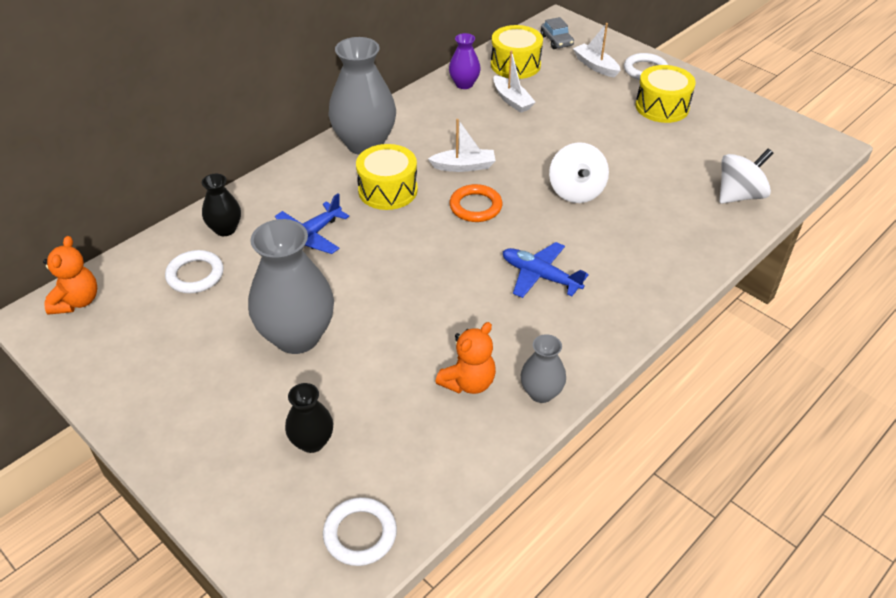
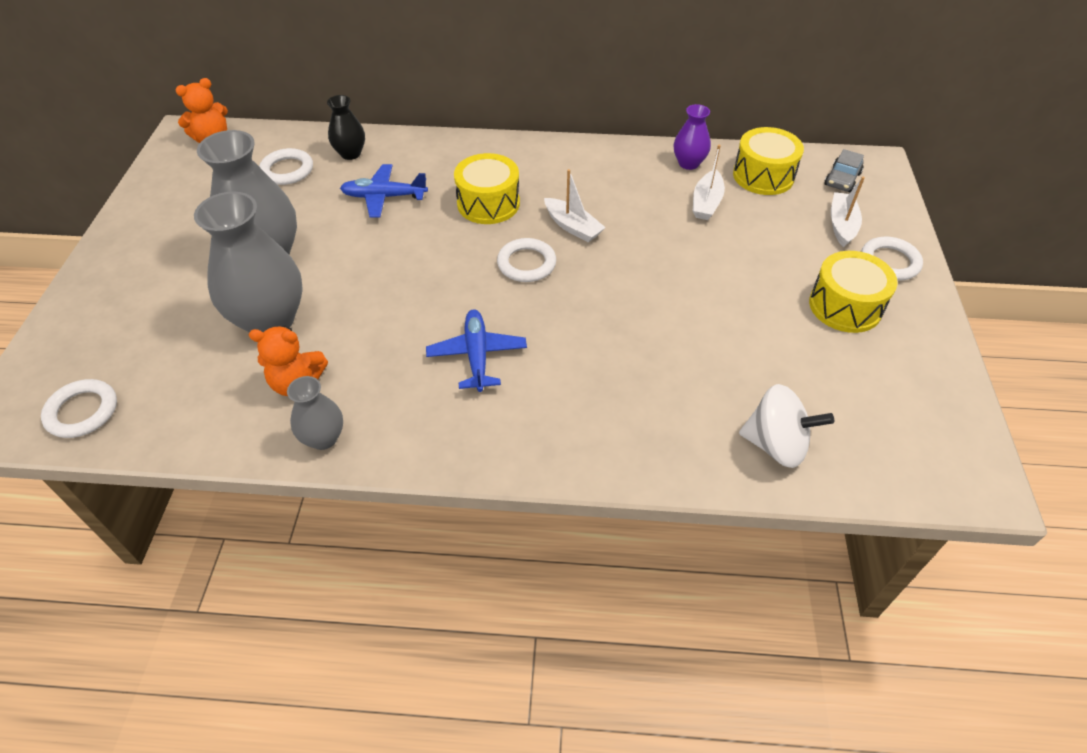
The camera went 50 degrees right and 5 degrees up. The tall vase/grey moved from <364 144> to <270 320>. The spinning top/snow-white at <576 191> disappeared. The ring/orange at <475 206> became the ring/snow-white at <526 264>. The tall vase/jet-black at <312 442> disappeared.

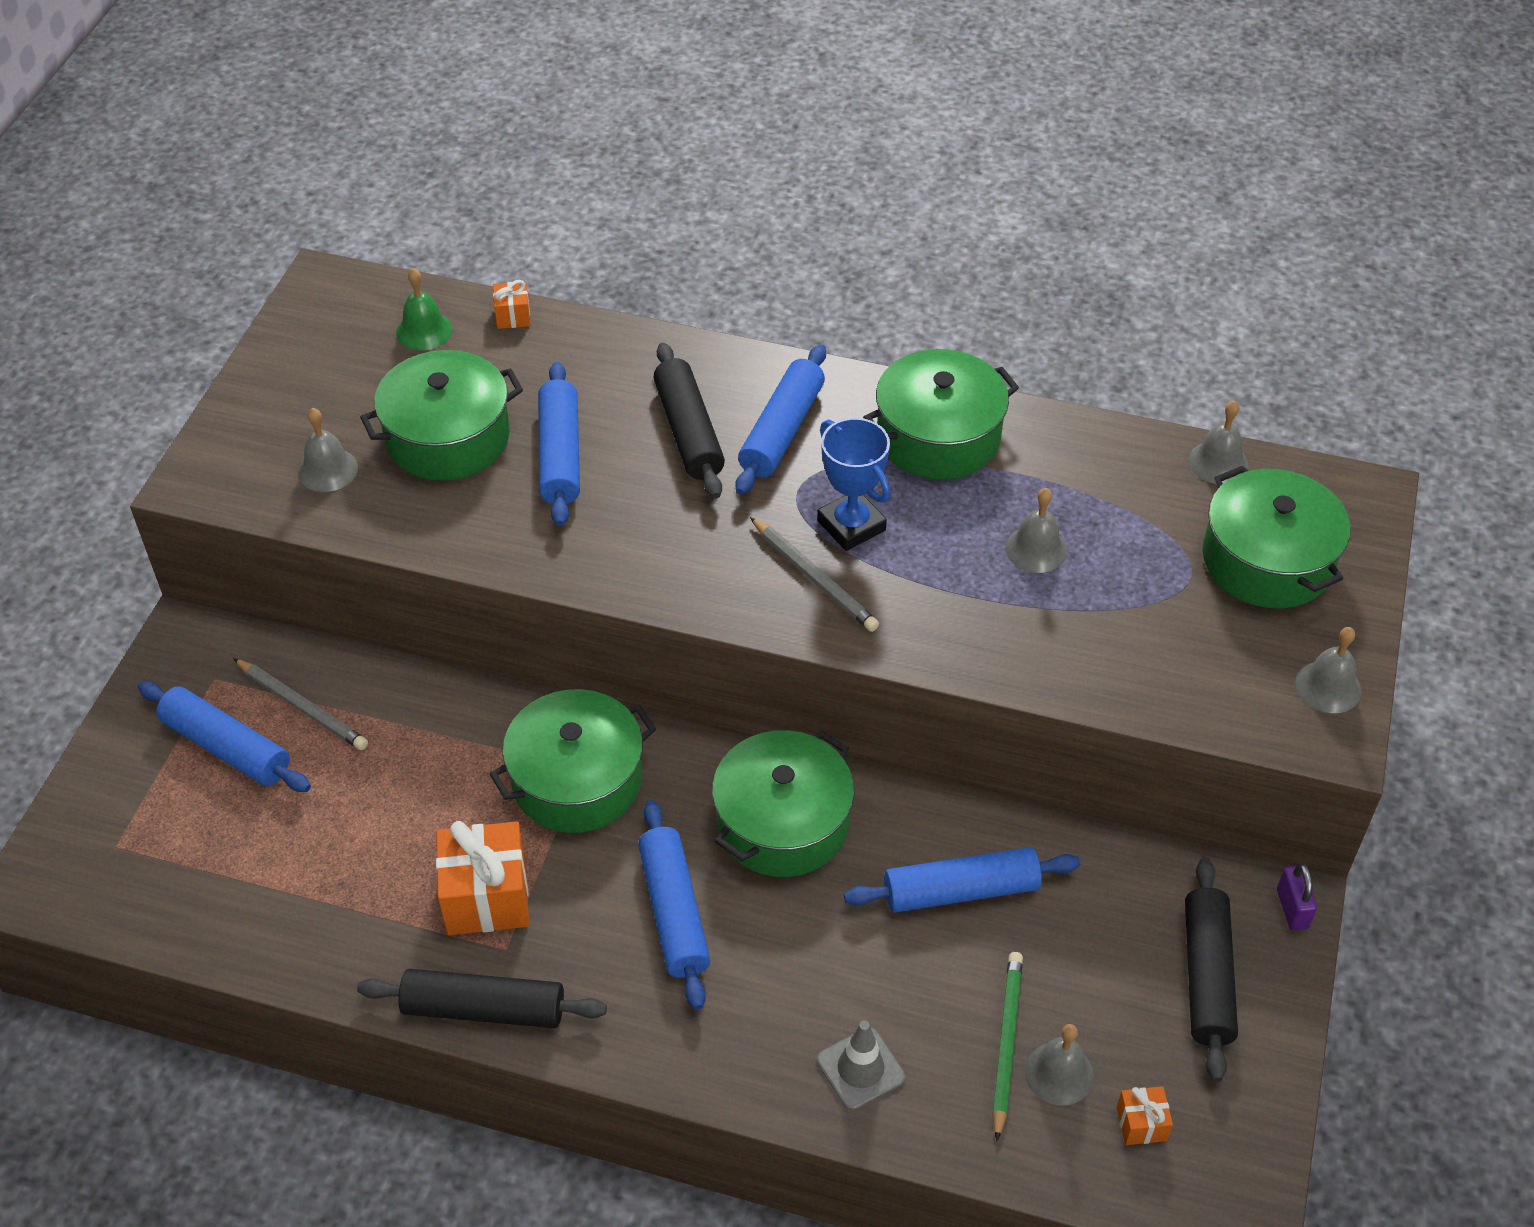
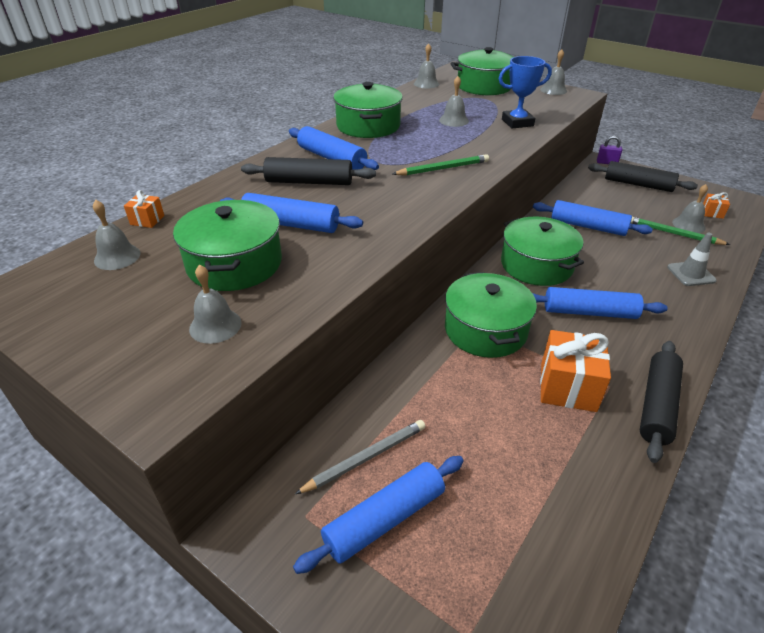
The camera went 70 degrees left and 10 degrees down. The bell/emerald at <424 331> became the bell/grey at <117 257>. The prize cup/royal blue moved from <851 525> to <517 123>. The pencil/grey at <814 578> became the pencil/emerald at <443 169>. The pastry roller/royal blue at <960 891> turned 75 degrees counterclockwise.

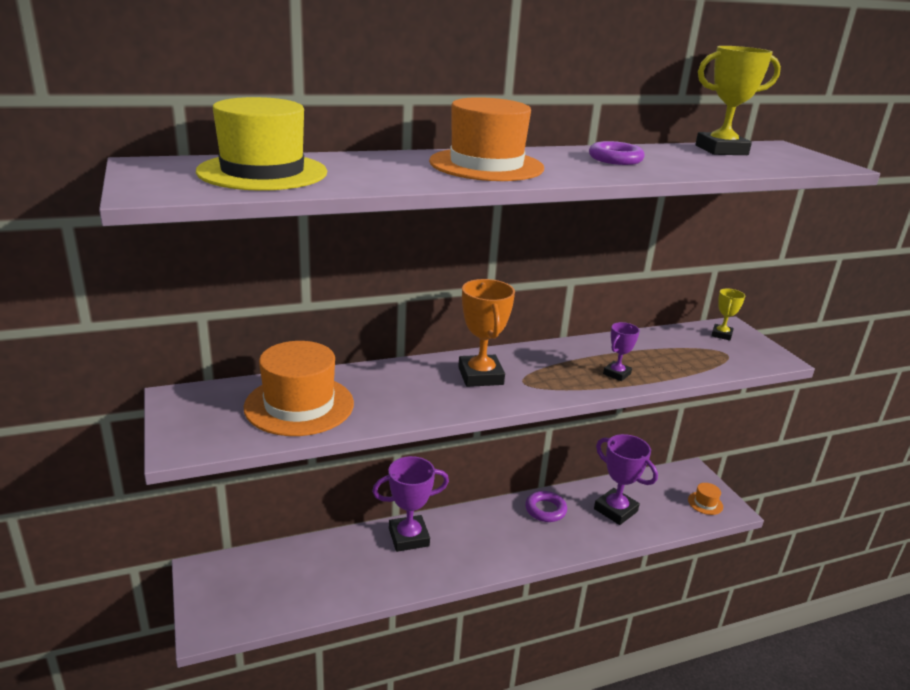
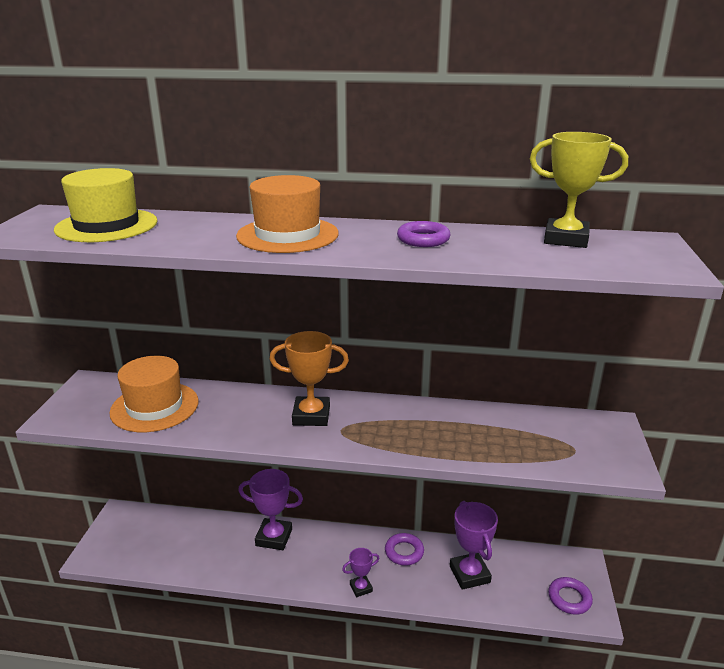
The camera went 30 degrees right and 0 degrees up. The prize cup/orange at <480 376> turned 75 degrees clockwise. The prize cup/bright yellow at <721 335> disappeared. The prize cup/violet moved from <616 374> to <361 588>. The tall hat/orange at <705 503> was replaced by the ring/violet at <569 598>.

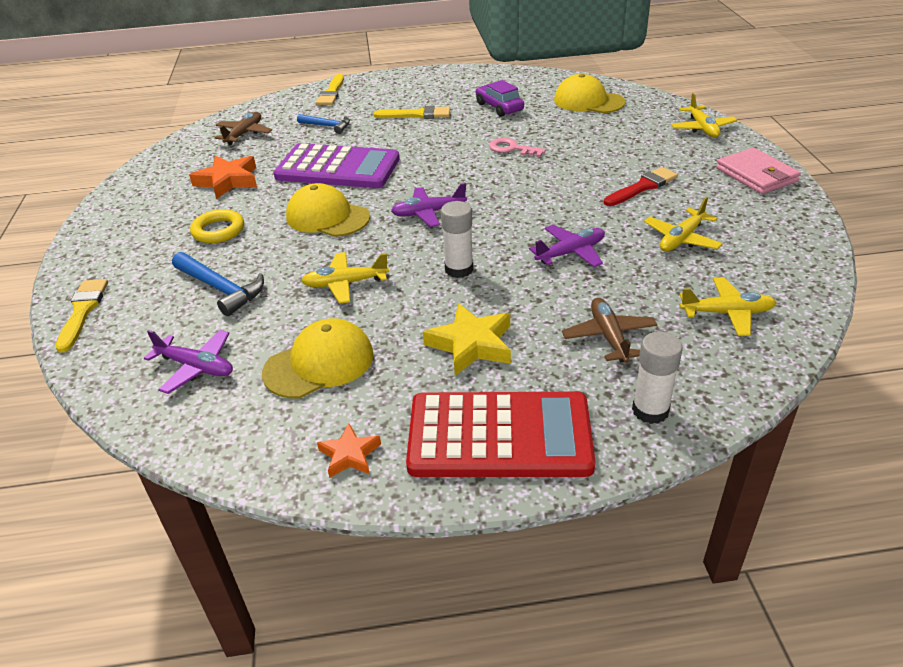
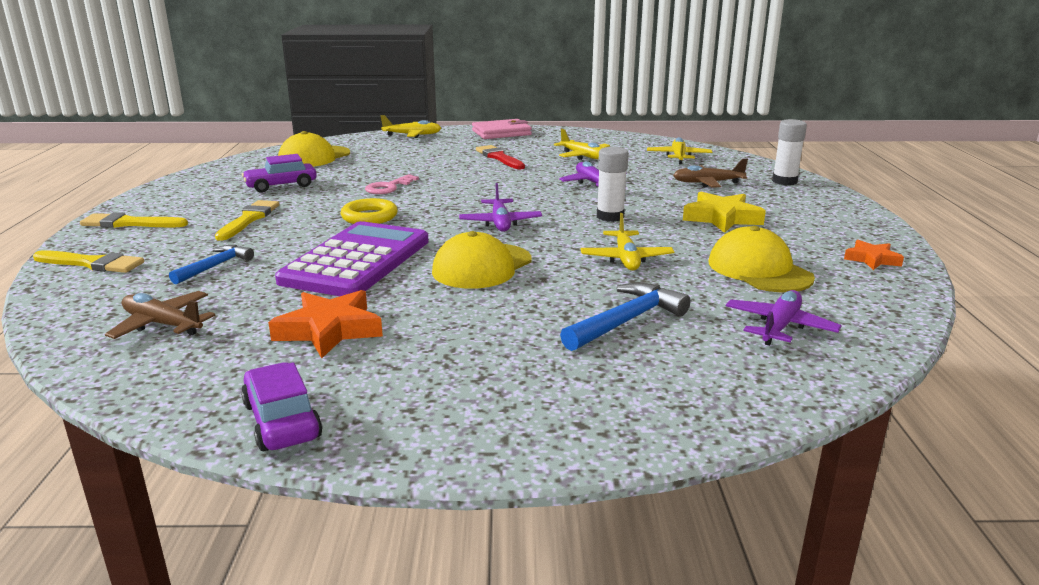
The camera went 85 degrees left and 15 degrees down. The ring/bright yellow moved from <218 230> to <369 217>. The brush/bright yellow moved from <82 311> to <130 223>. The calculator/crimson at <499 436> disappeared. The car/violet at <282 421> appeared.

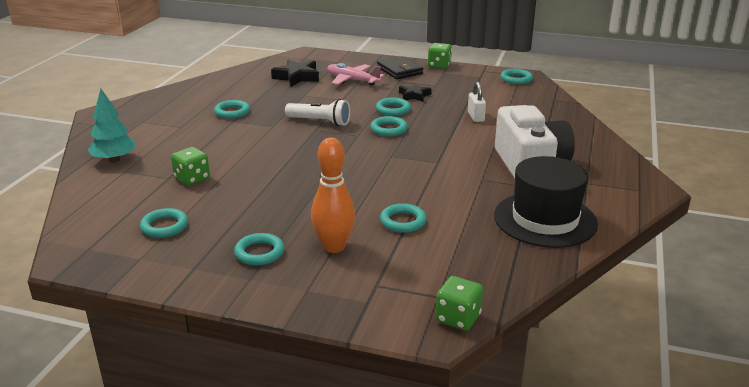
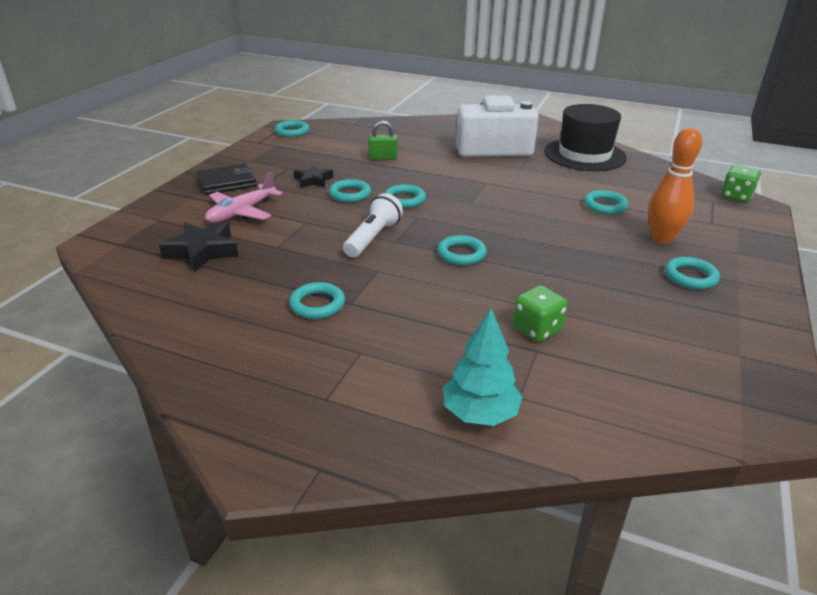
The camera went 85 degrees left and 5 degrees up. The dice/emerald at <439 65> disappeared. The padlock/snow-white at <475 117> became the padlock/emerald at <383 158>. The ring/teal moved from <164 226> to <461 254>.

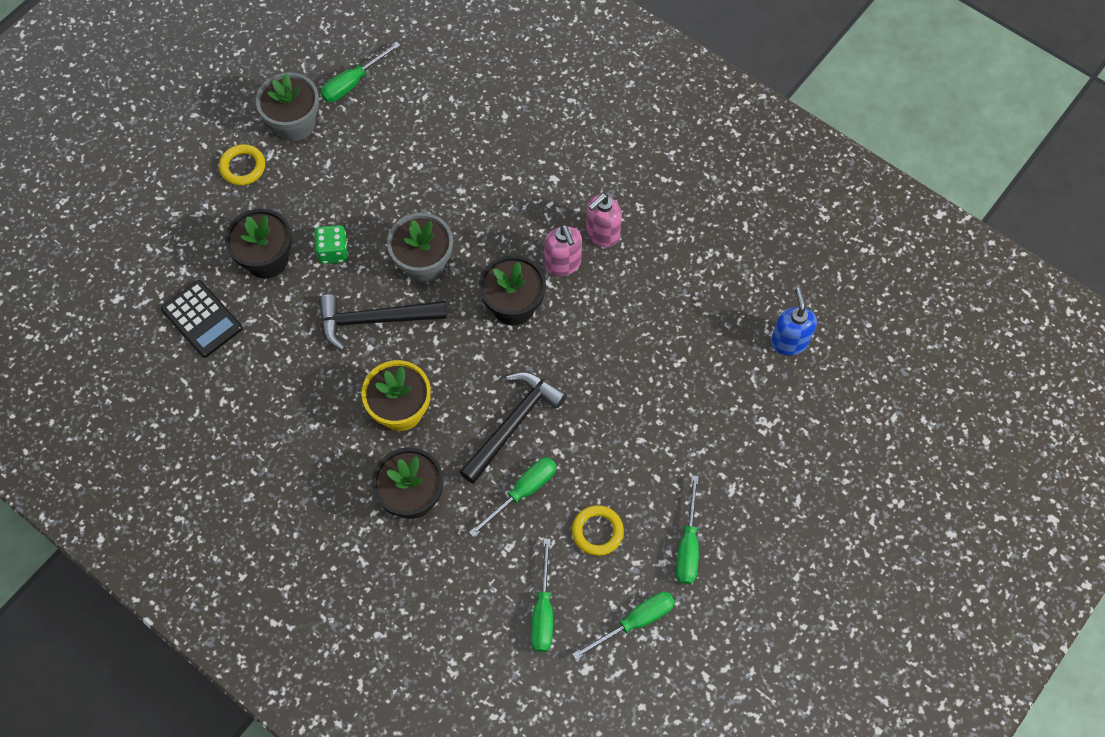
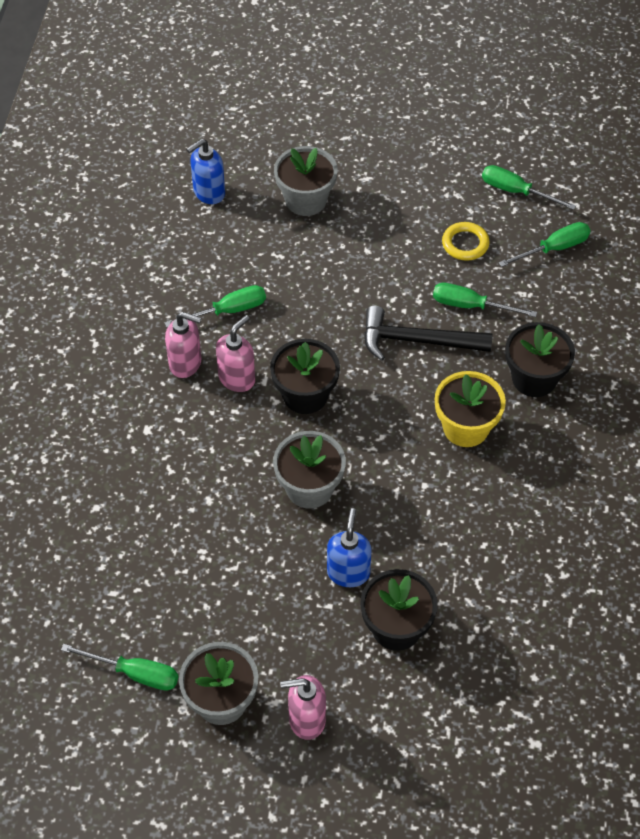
The camera went 120 degrees left and 10 degrees down. The ring/bright yellow at <243 167> was replaced by the soap dispenser/rose-pink at <306 719>. The dice/emerald at <333 252> was replaced by the soap dispenser/royal blue at <348 572>. The calculator/jet-black at <202 319> disappeared. The claw hammer/jet-black at <374 320> disappeared. The flat screwdriver/emerald moved from <688 545> to <228 311>. The potted plant/grey at <306 200> appeared.

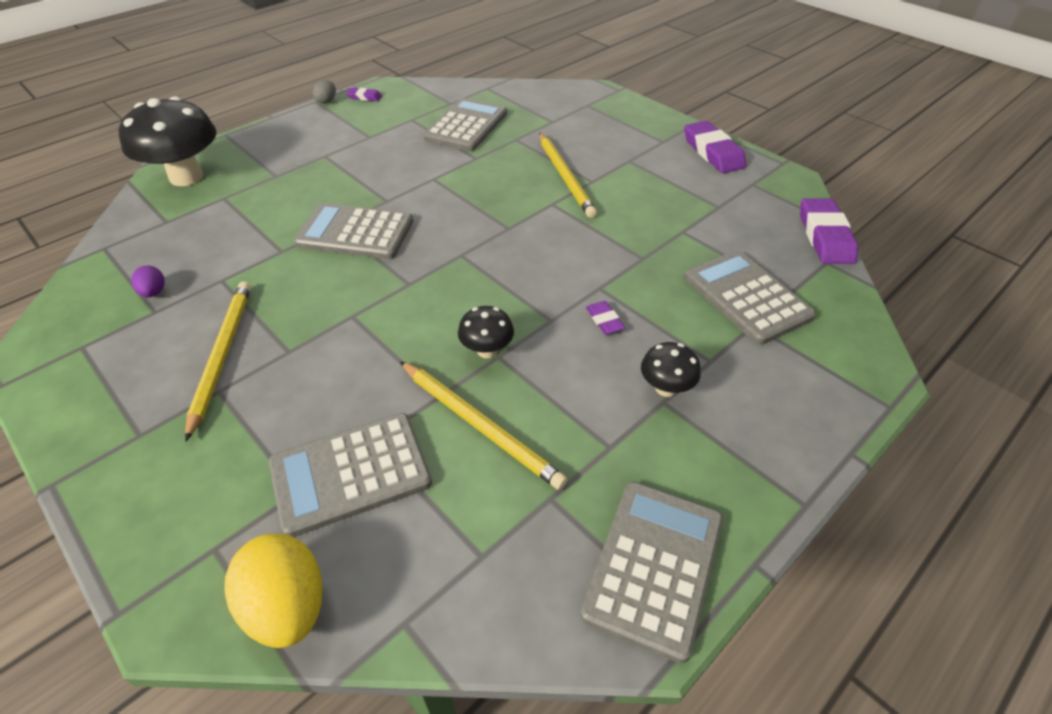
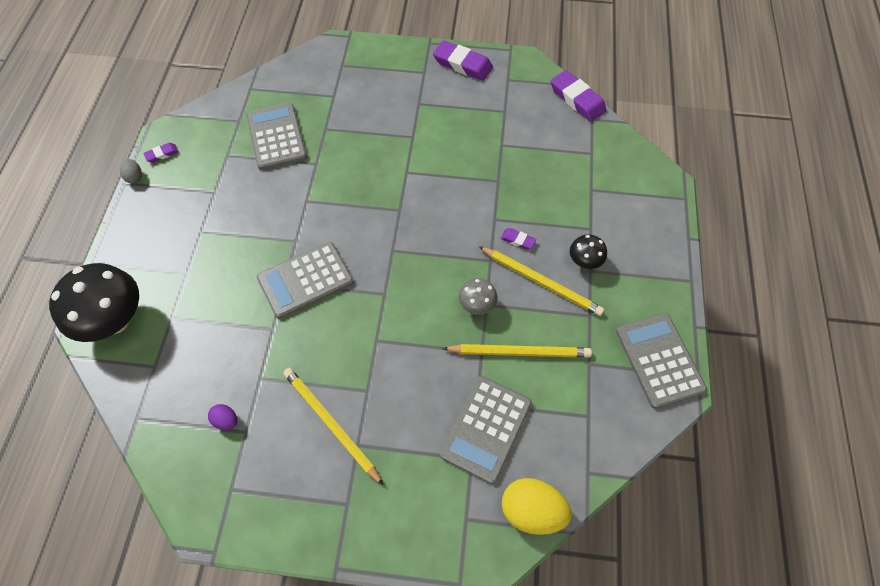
The camera went 40 degrees left and 15 degrees up. The pencil/bright yellow moved from <565 177> to <541 282>. The calculator/grey at <746 297> disappeared. The mushroom/jet-black at <487 350> became the mushroom/grey at <477 305>.

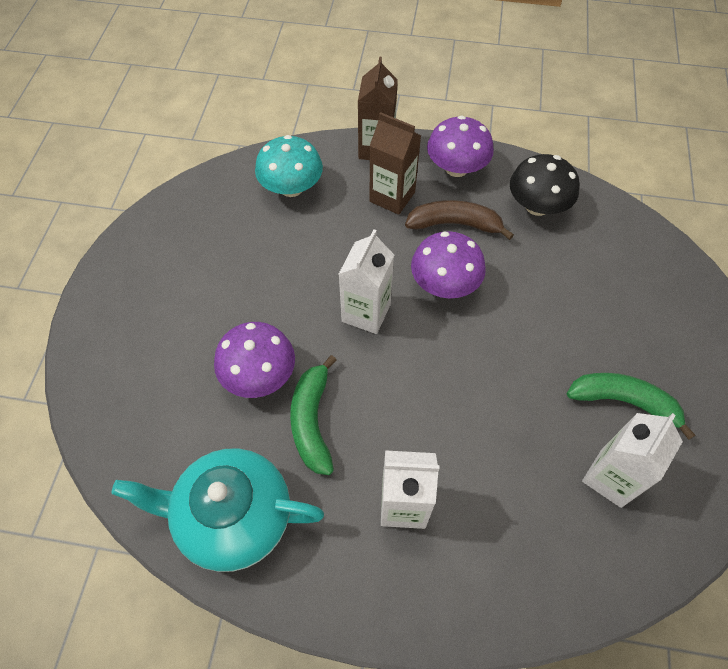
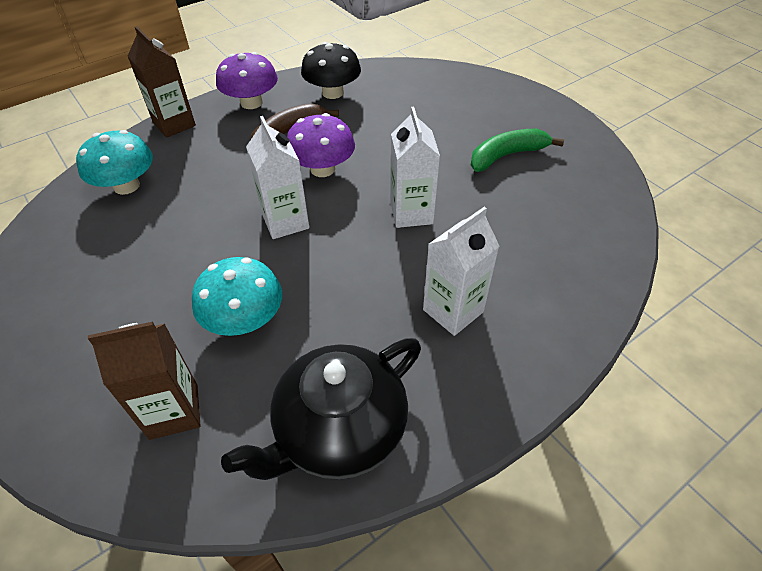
The camera went 45 degrees left and 10 degrees down. The carton/russet moved from <392 197> to <174 411>. The mushroom/violet at <259 375> became the mushroom/teal at <244 320>. The banana fruit/emerald at <312 421> disappeared. The carton/snow-white moved from <611 477> to <411 213>. The teapot/teal at <232 517> became the teapot/jet-black at <338 430>.

